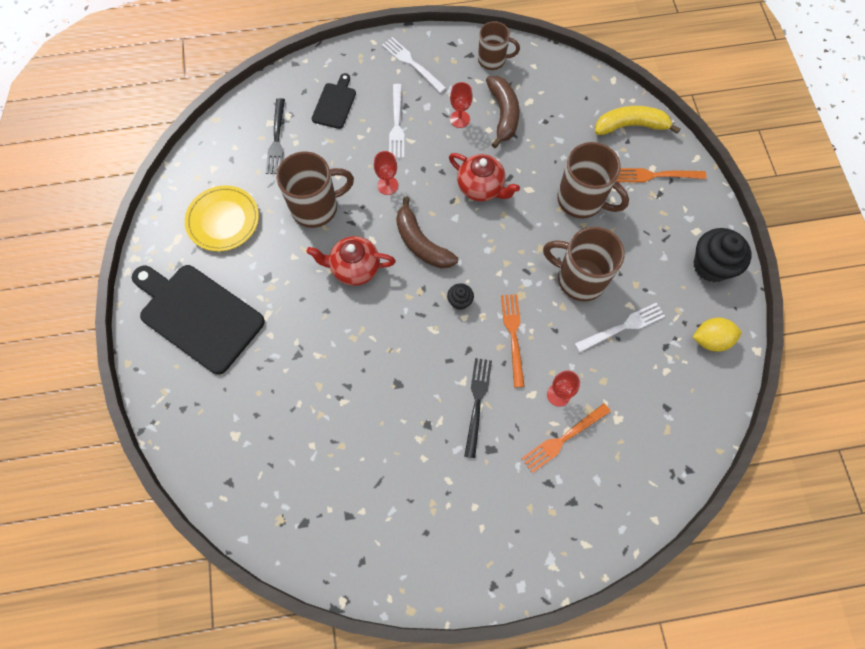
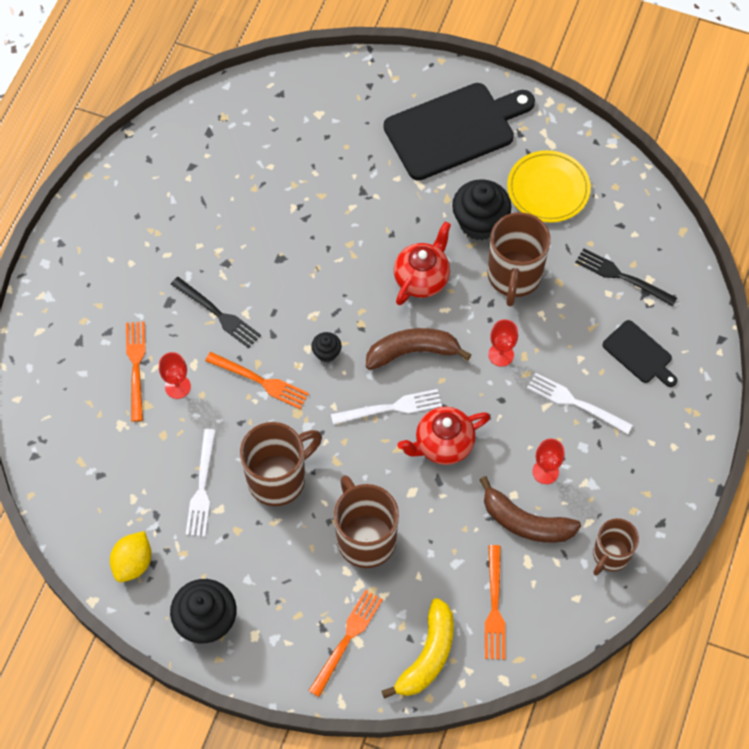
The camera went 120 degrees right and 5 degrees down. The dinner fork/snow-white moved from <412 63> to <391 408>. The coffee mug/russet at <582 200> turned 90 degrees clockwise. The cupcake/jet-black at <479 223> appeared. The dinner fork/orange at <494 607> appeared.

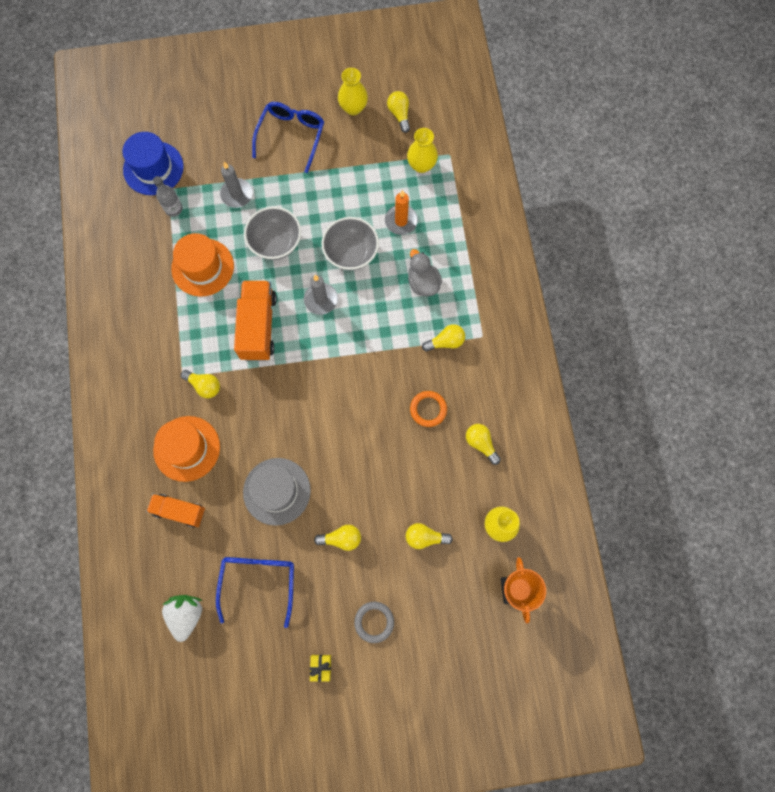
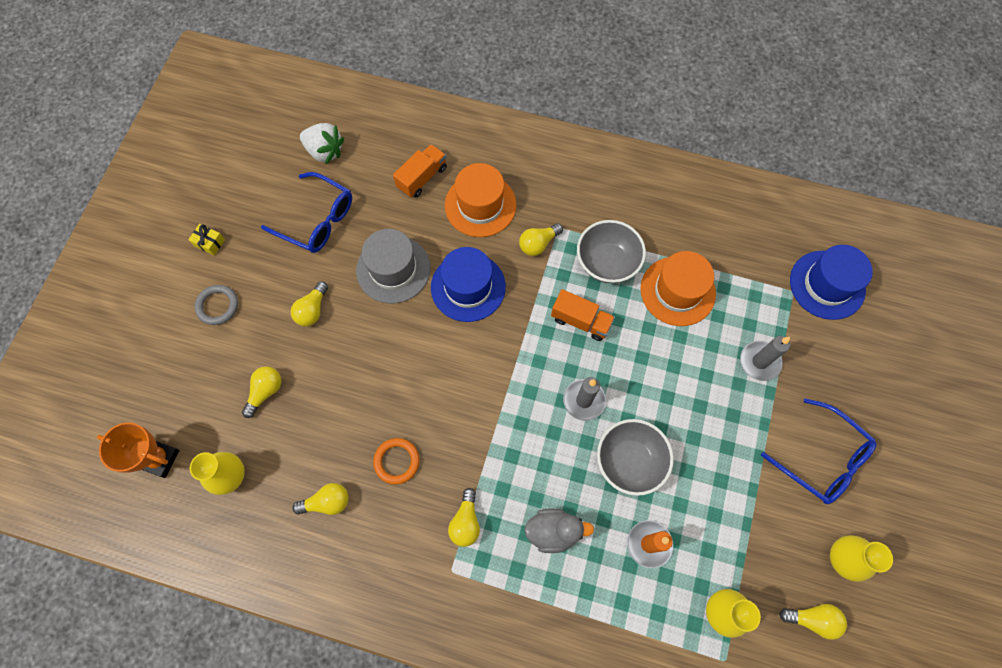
The camera went 115 degrees right and 5 degrees down. The bottle/grey at <173 209> disappeared. The bowl/grey moved from <276 243> to <607 262>. The toy truck/orange at <258 327> changed to 0.64 times the size. The tall hat/royal blue at <468 287> appeared.

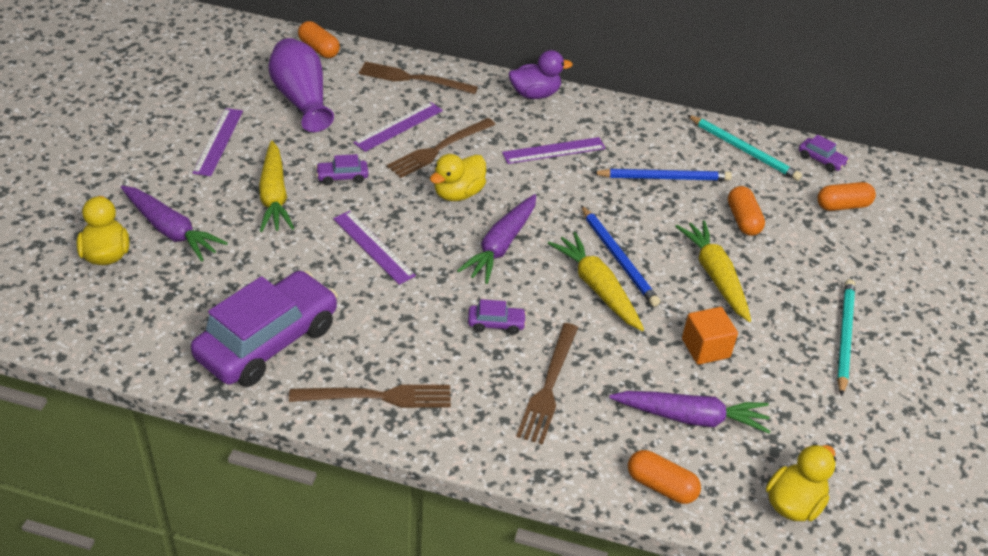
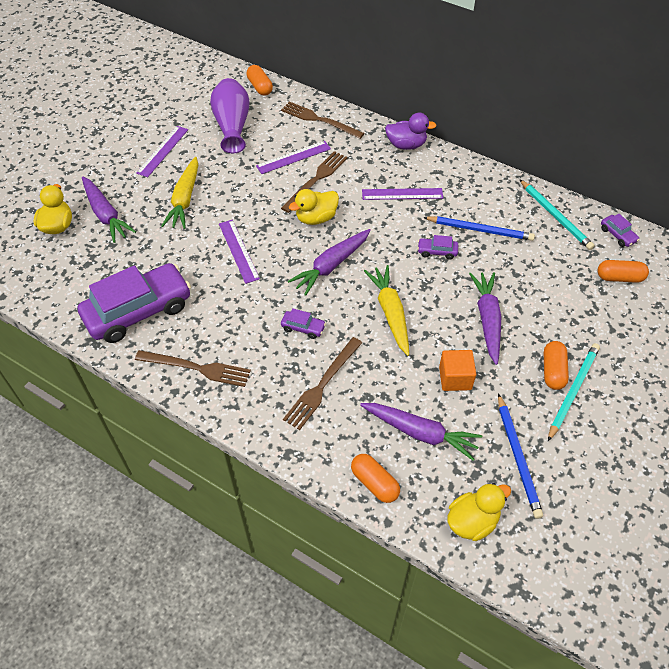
The camera went 20 degrees right and 10 degrees up. The dinner fork/russet at <439 149> turned 150 degrees clockwise. The car/violet moved from <342 177> to <437 251>. The pill shape/orange moved from <743 220> to <553 371>. The pencil/royal blue moved from <618 258> to <518 456>. The toy carrot/bright yellow at <715 276> became the toy carrot/violet at <487 320>.

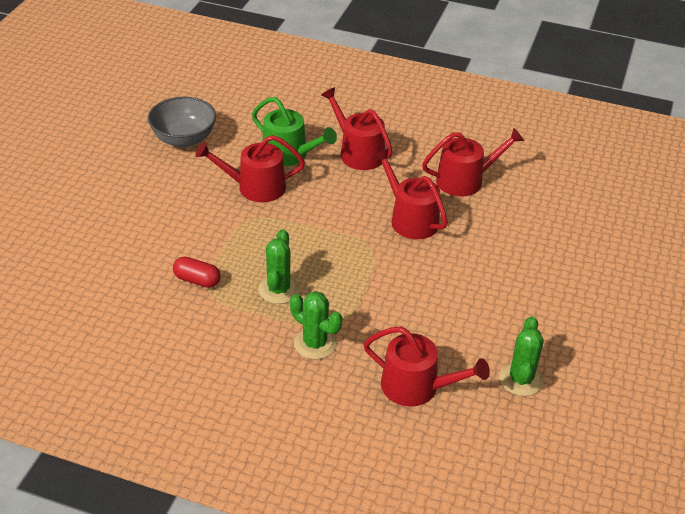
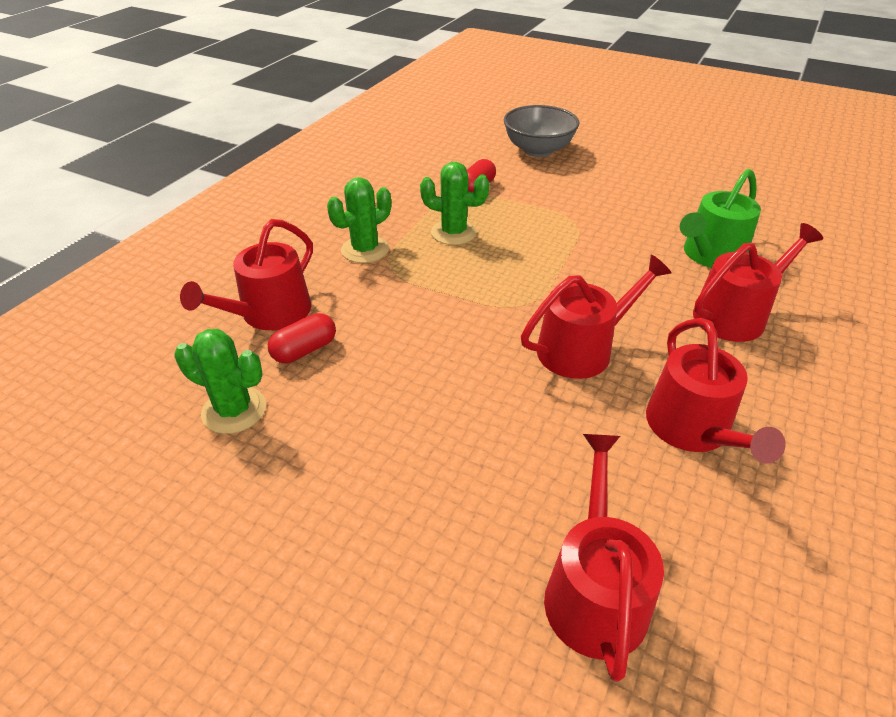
The camera went 100 degrees right and 0 degrees up. The bowl/grey moved from <184 139> to <538 150>. The watering pot/crimson moved from <255 187> to <594 591>. The pill shape/crimson at <305 350> appeared.

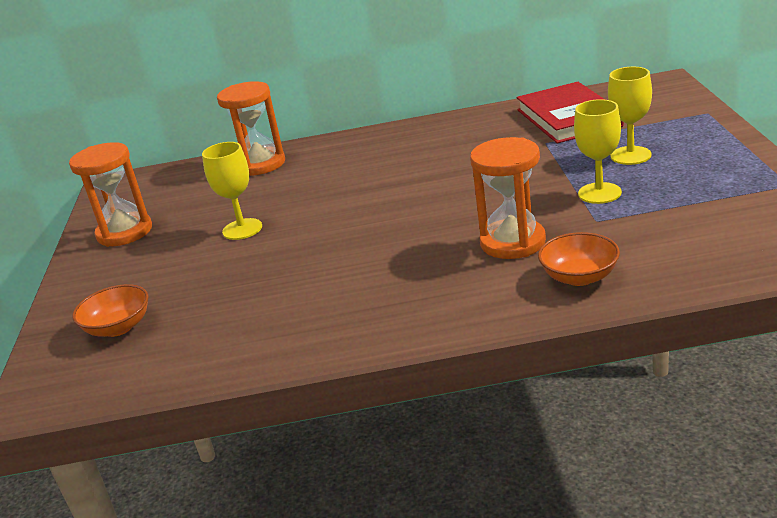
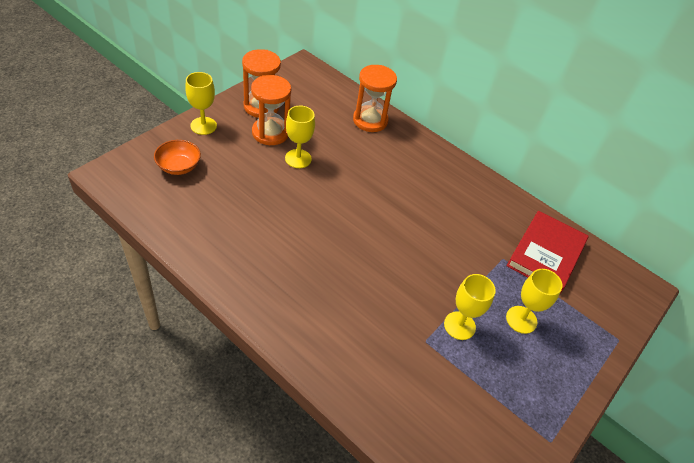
The camera went 35 degrees right and 20 degrees up. The hourglass/orange moved from <512 242> to <270 133>. The bowl/orange at <579 277> disappeared. The chalice/bright yellow at <203 126> appeared.

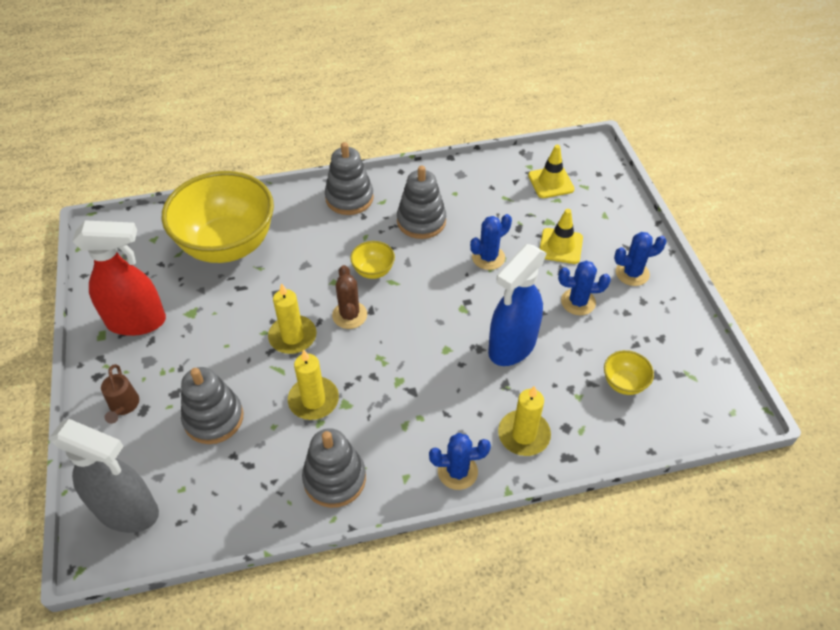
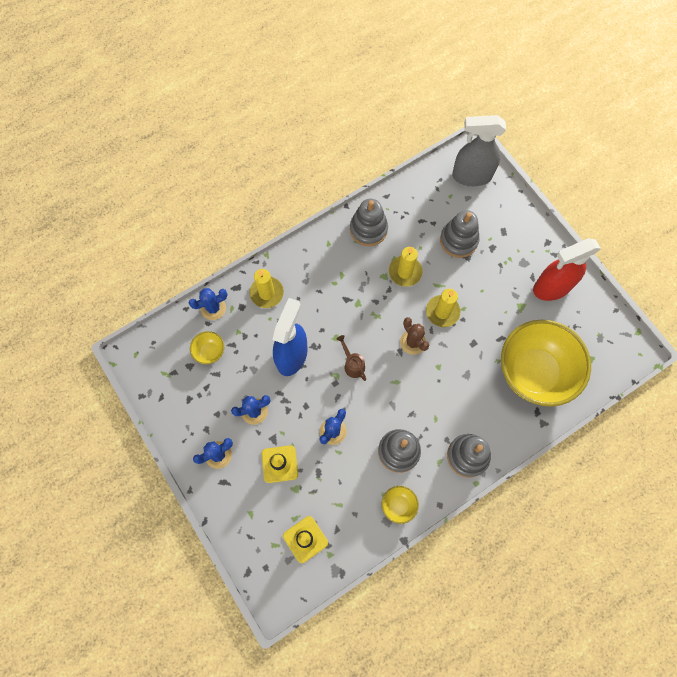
The camera went 160 degrees right and 20 degrees up. The bowl/bright yellow moved from <373 271> to <398 505>. The watering pot/russet moved from <123 406> to <352 364>. The prickly plant/royal blue moved from <457 471> to <213 308>.

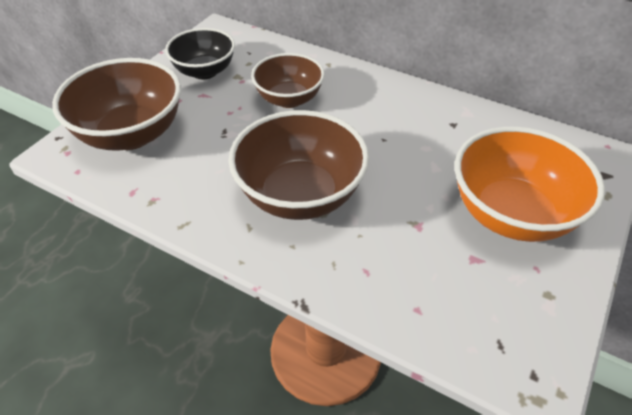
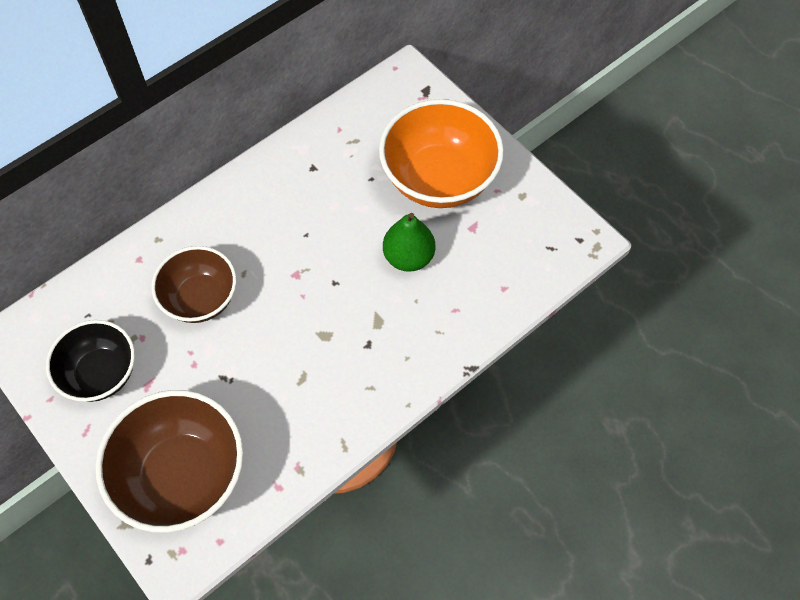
The camera went 70 degrees left and 15 degrees up. The bowl/russet at <300 195> disappeared. The toy pear/emerald at <408 257> appeared.

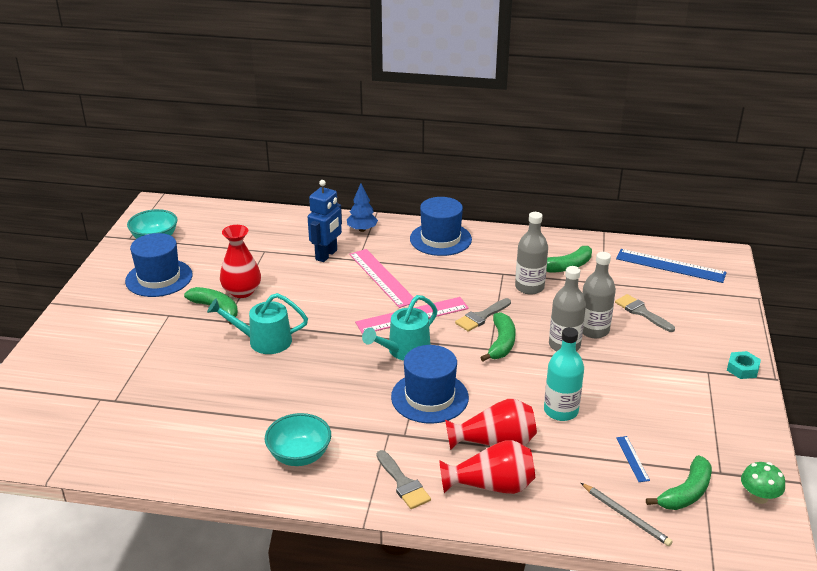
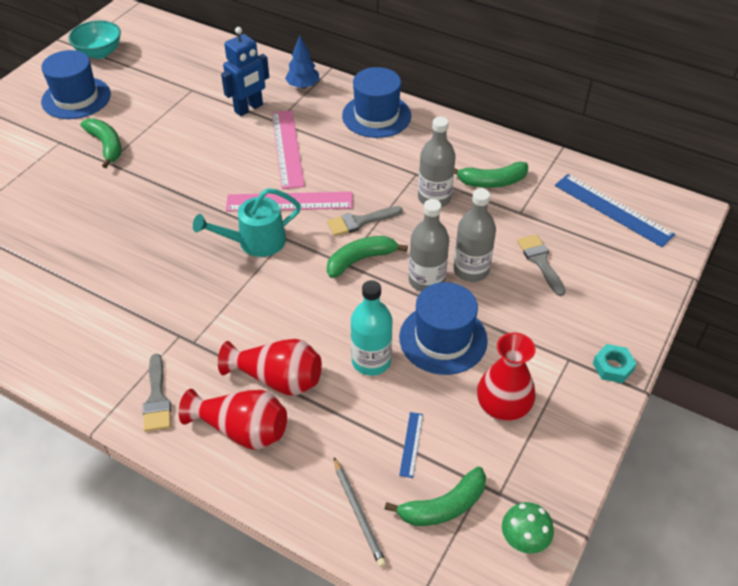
The camera went 20 degrees right and 15 degrees up. The tall vase/crimson moved from <242 291> to <503 406>. The watering pot/teal at <263 341> disappeared. The banana fruit/emerald at <501 343> turned 150 degrees counterclockwise. The tall hat/royal blue moved from <429 397> to <443 339>. The bowl/teal at <299 455> disappeared.

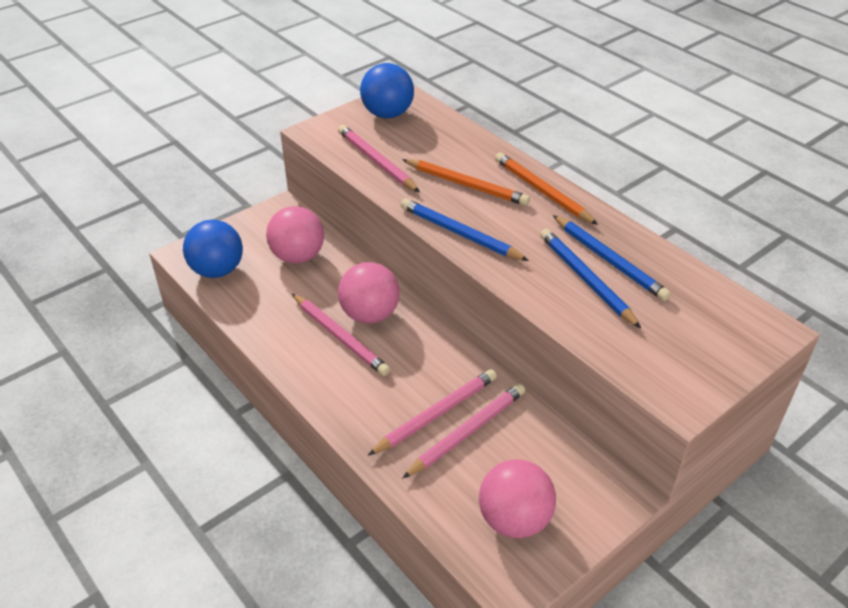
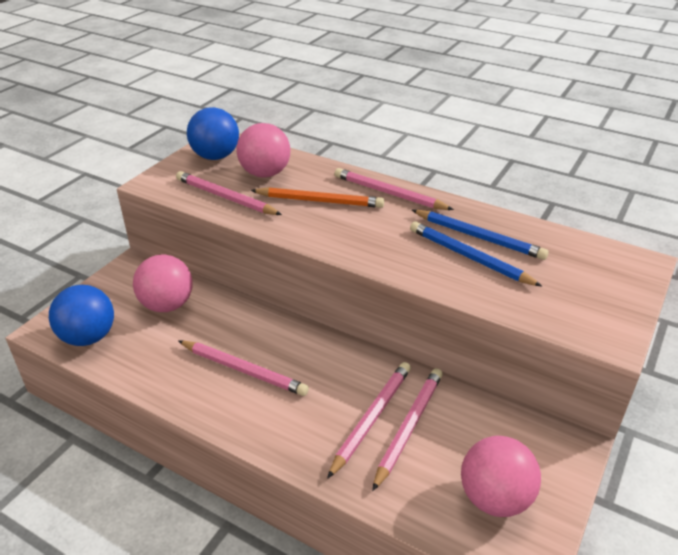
The camera went 20 degrees left and 5 degrees down. The pencil/orange at <542 191> became the pencil/rose-pink at <389 193>. The pencil/royal blue at <459 233> disappeared. The ball/rose-pink moved from <370 314> to <265 173>.

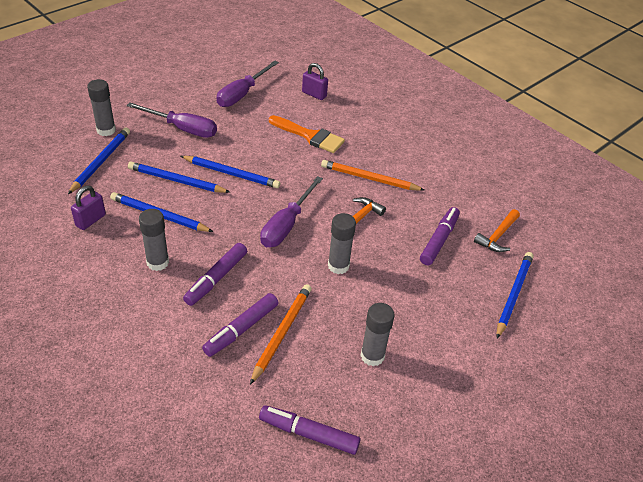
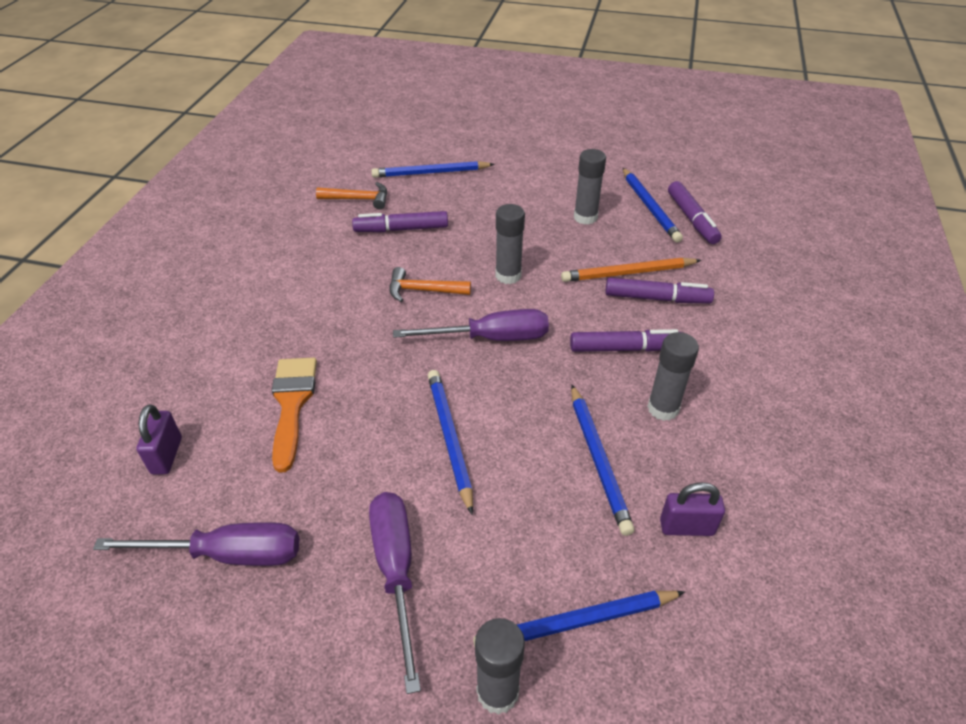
The camera went 120 degrees left and 0 degrees up. The pencil/orange at <369 178> disappeared. The pencil/royal blue moved from <176 180> to <649 207>.

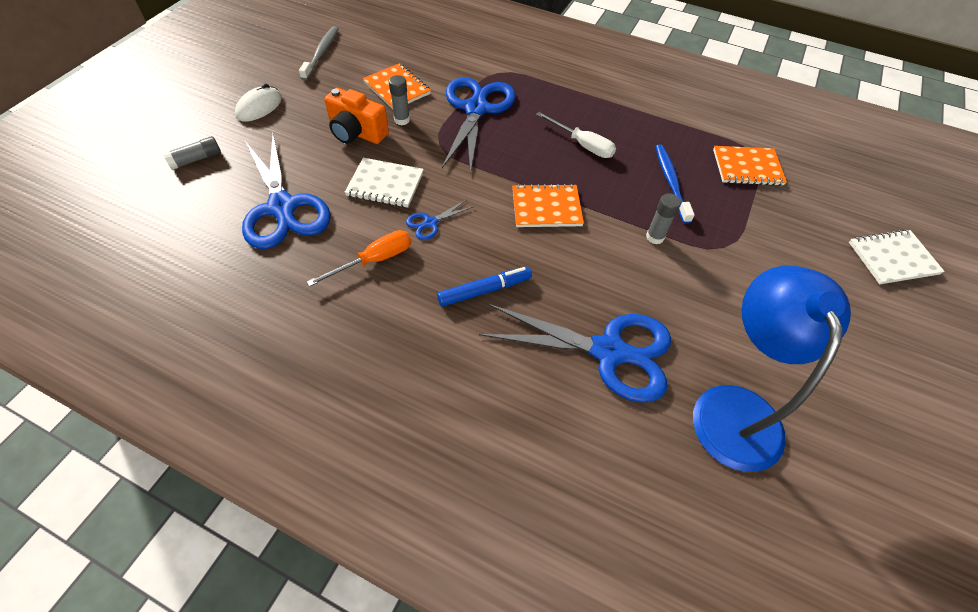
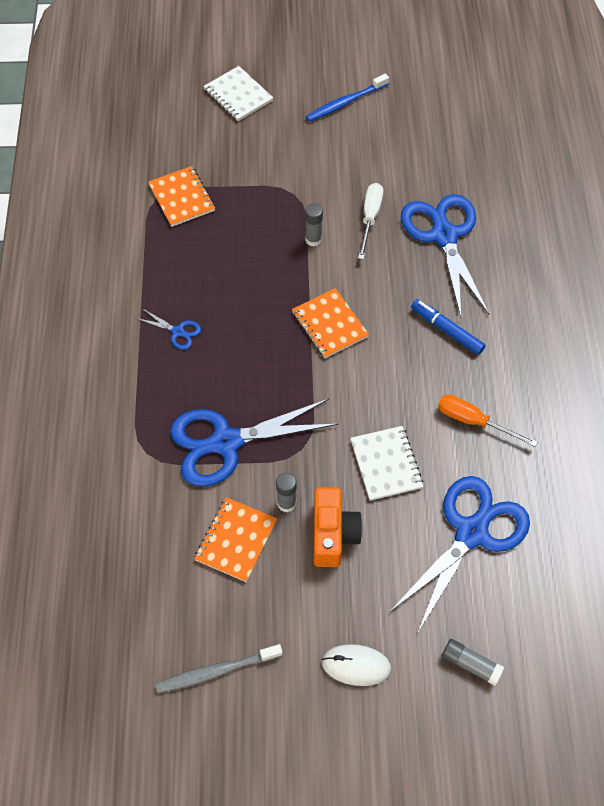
The camera went 115 degrees left and 5 degrees up. The flat screwdriver/snow-white moved from <582 145> to <370 218>. The tooth brush/royal blue moved from <671 182> to <345 103>. The pair of scissors/royal blue moved from <430 223> to <177 331>. The reading lamp/royal blue at <734 407> disappeared.

